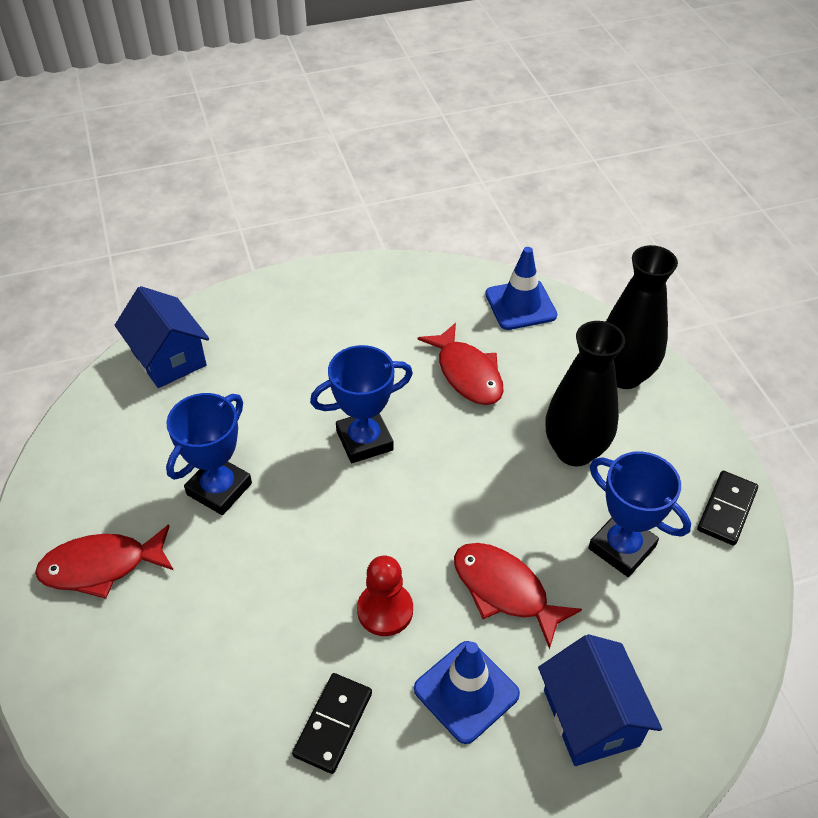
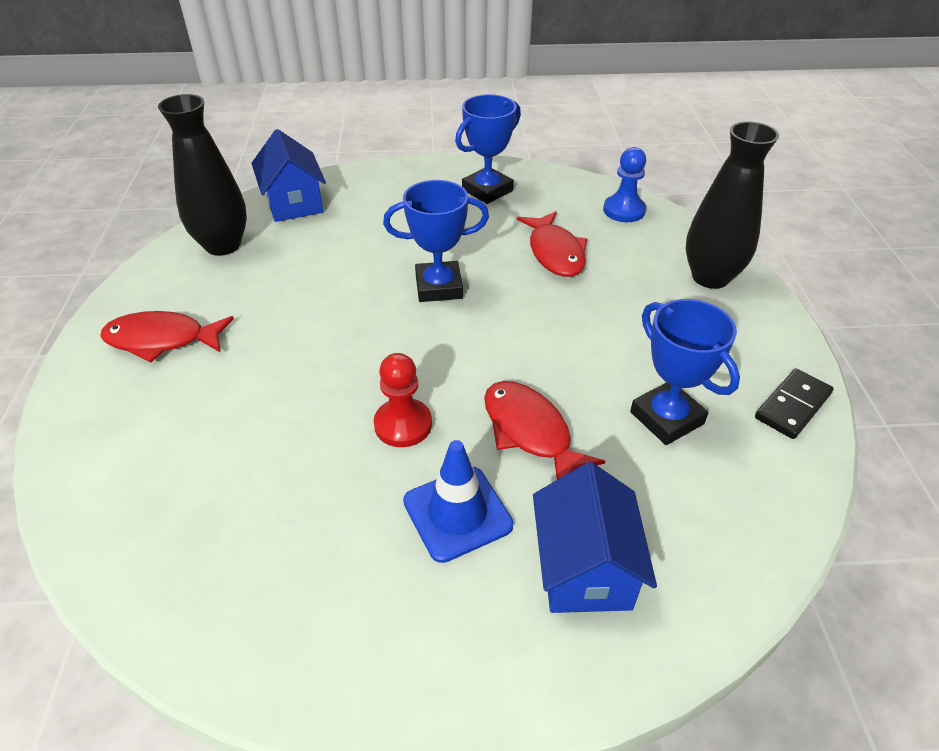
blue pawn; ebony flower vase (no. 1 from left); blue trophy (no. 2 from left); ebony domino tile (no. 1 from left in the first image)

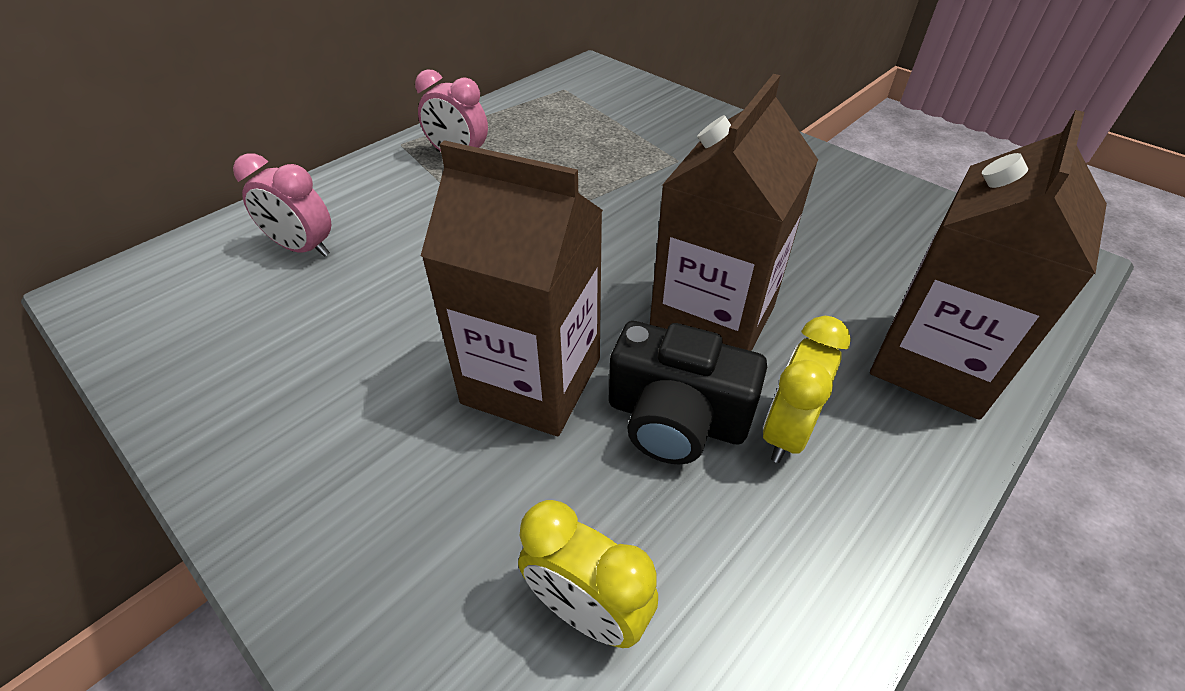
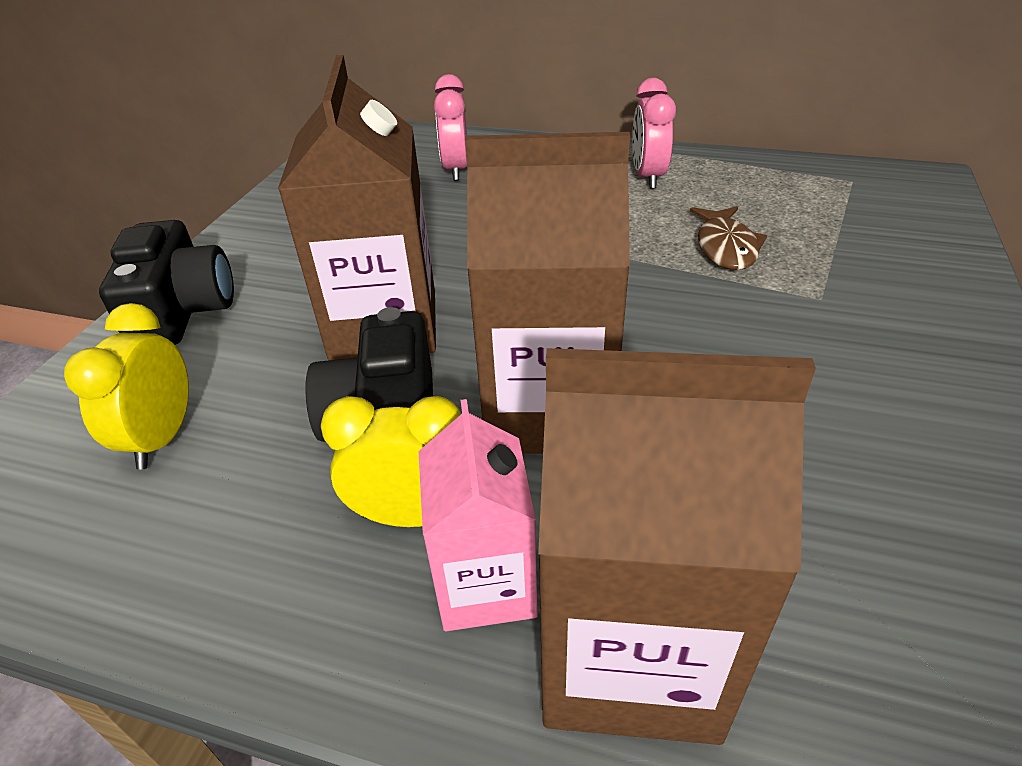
russet fish; ebony photo camera (no. 1 from left); rose-pink carton

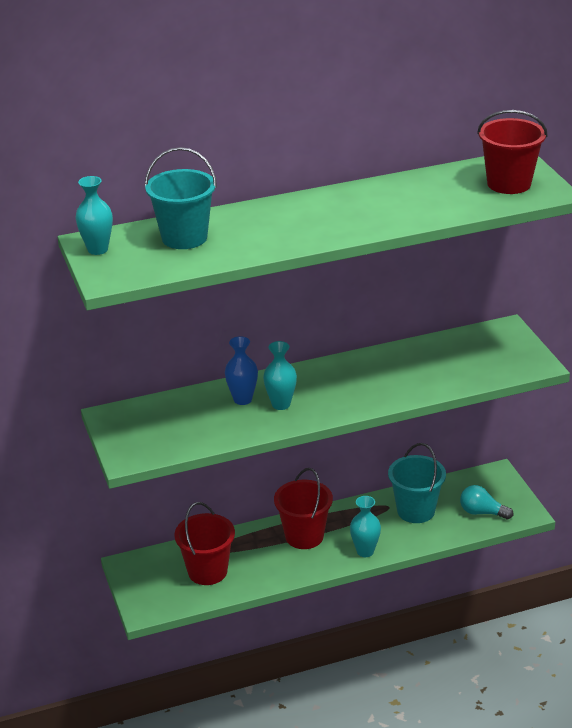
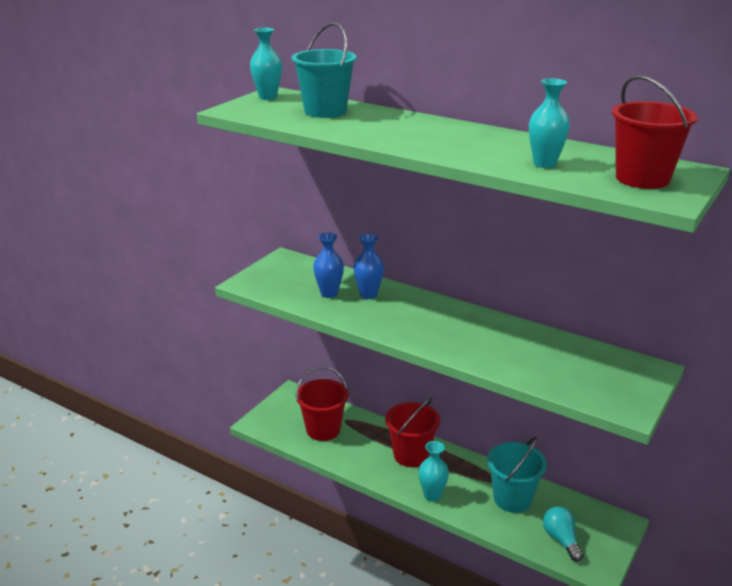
turquoise flower vase (no. 3 from left); blue flower vase (no. 1 from left)

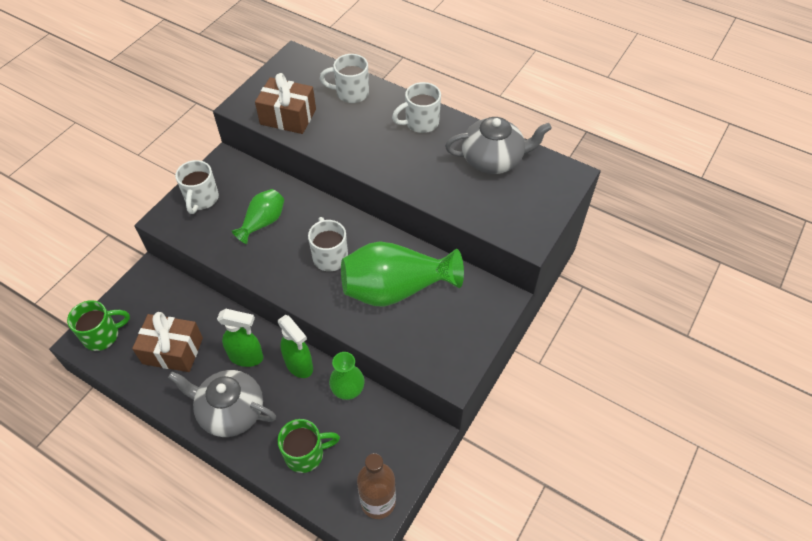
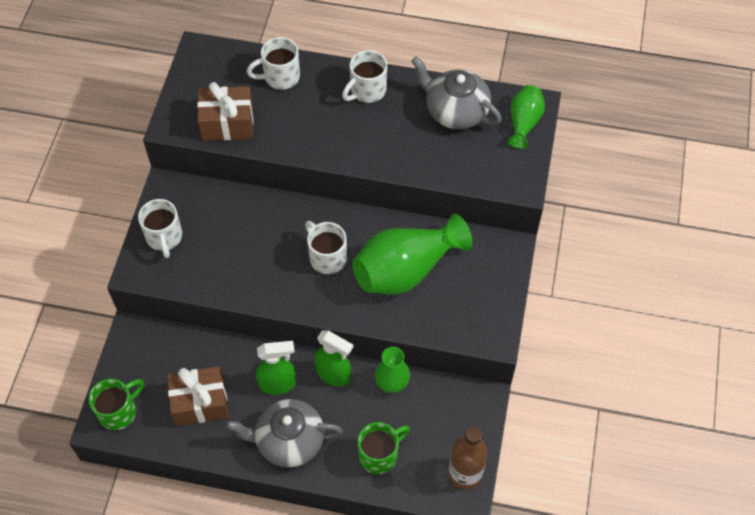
ash-grey tea pot (no. 2 from left); emerald flower vase (no. 3 from left)

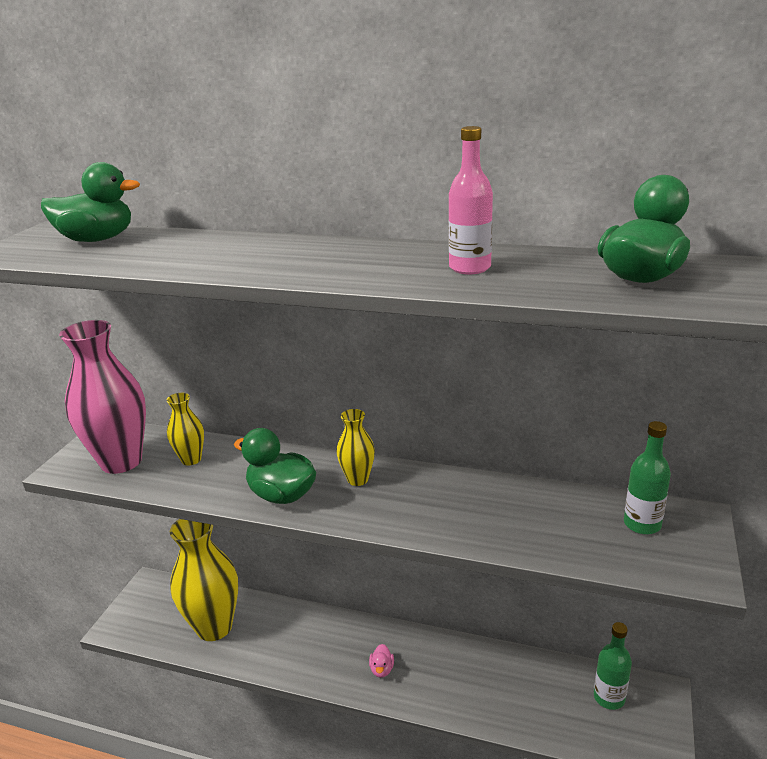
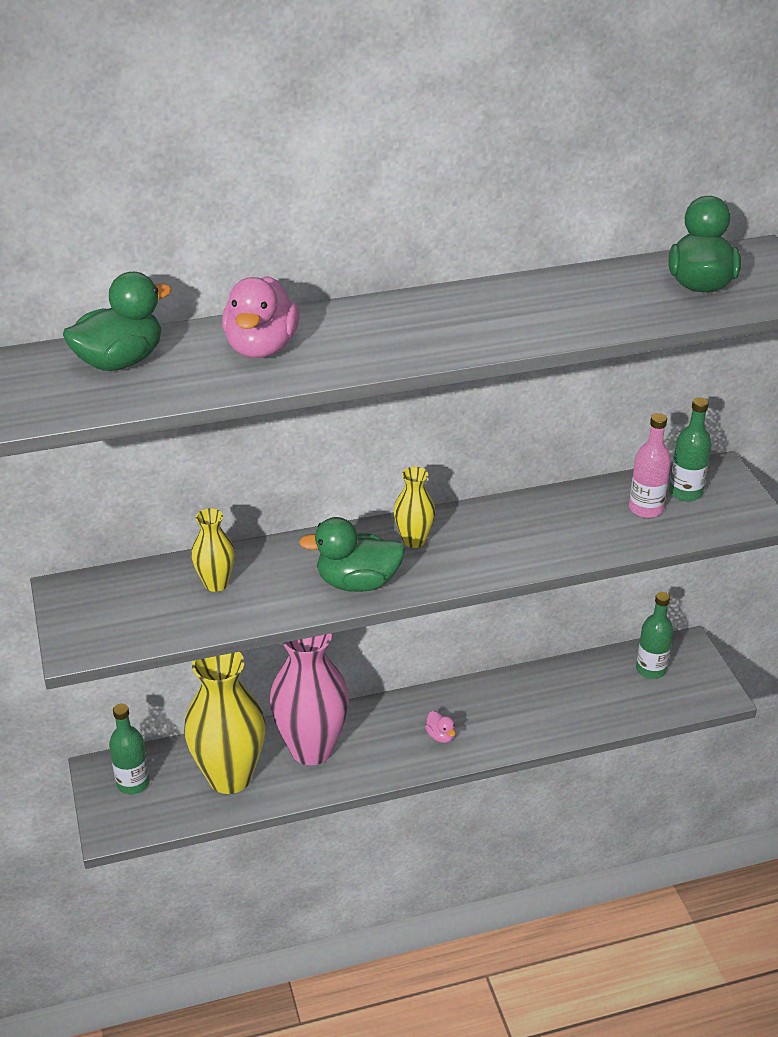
rose-pink flask; rose-pink flower vase; rose-pink toy duck (no. 1 from left); emerald flask (no. 1 from left)

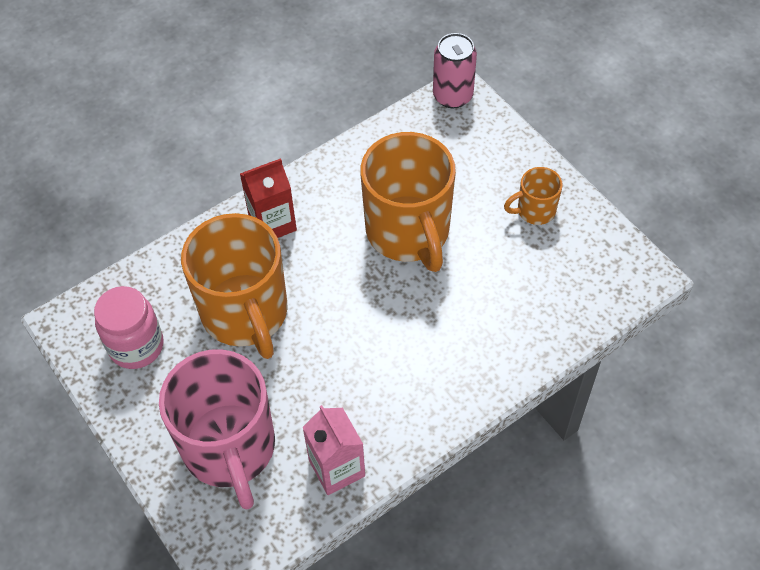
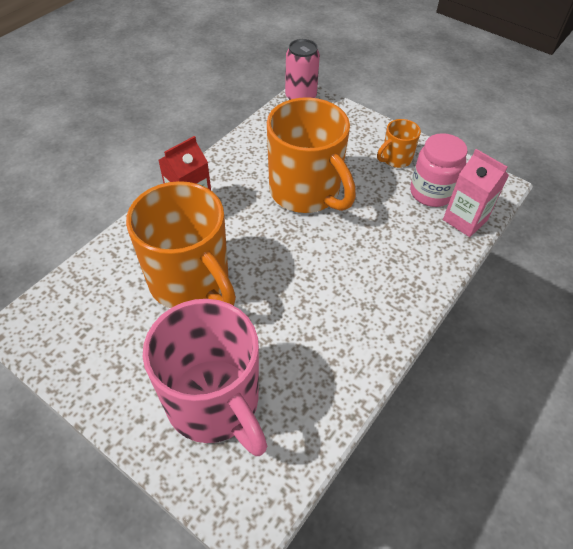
rose-pink jam jar; rose-pink carton

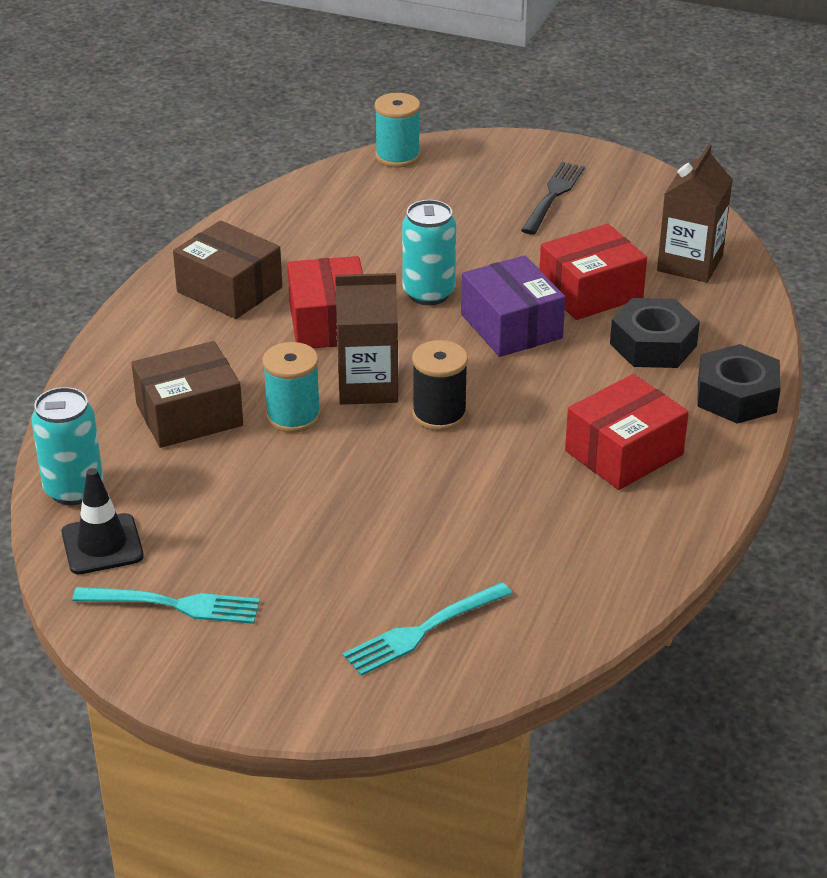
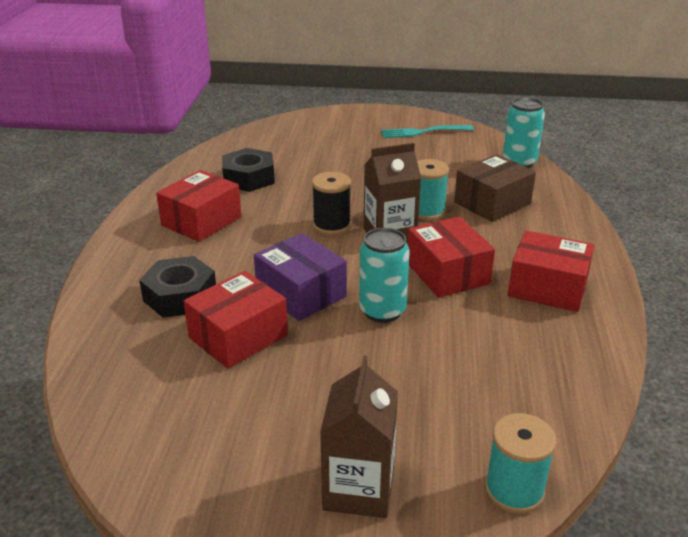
russet carton (no. 1 from left); ebony table fork; red box (no. 4 from left); ebony hex nut (no. 2 from left); ebony safety cone; turquoise table fork (no. 2 from left in the first image)

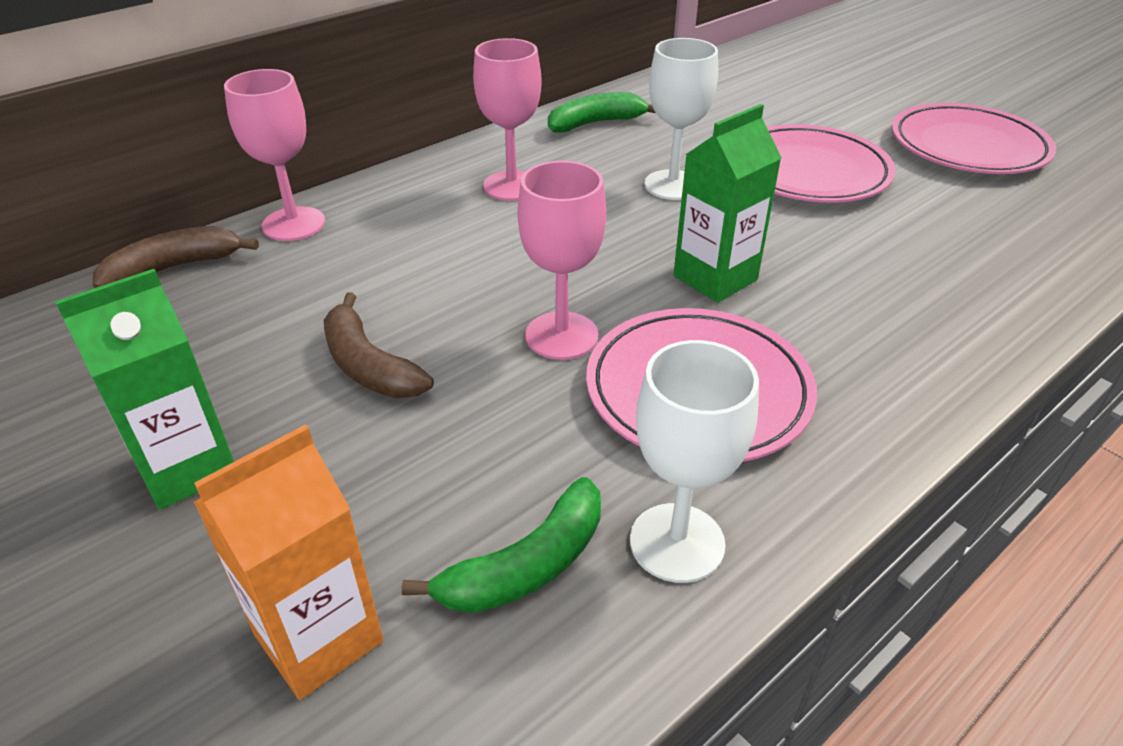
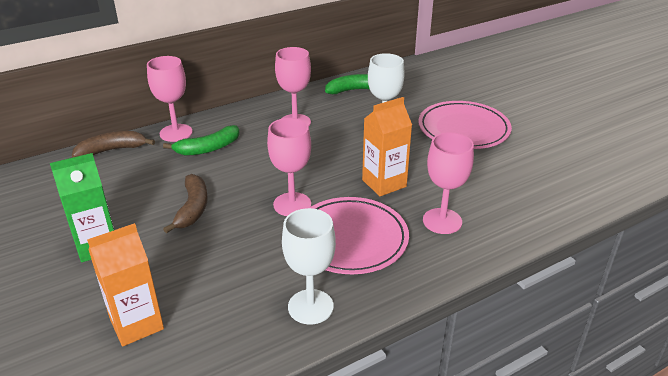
rose-pink dinner plate (no. 3 from left in the first image); orange carton (no. 2 from left); russet toy banana (no. 2 from left); emerald toy banana (no. 1 from left); rose-pink goblet (no. 4 from left)

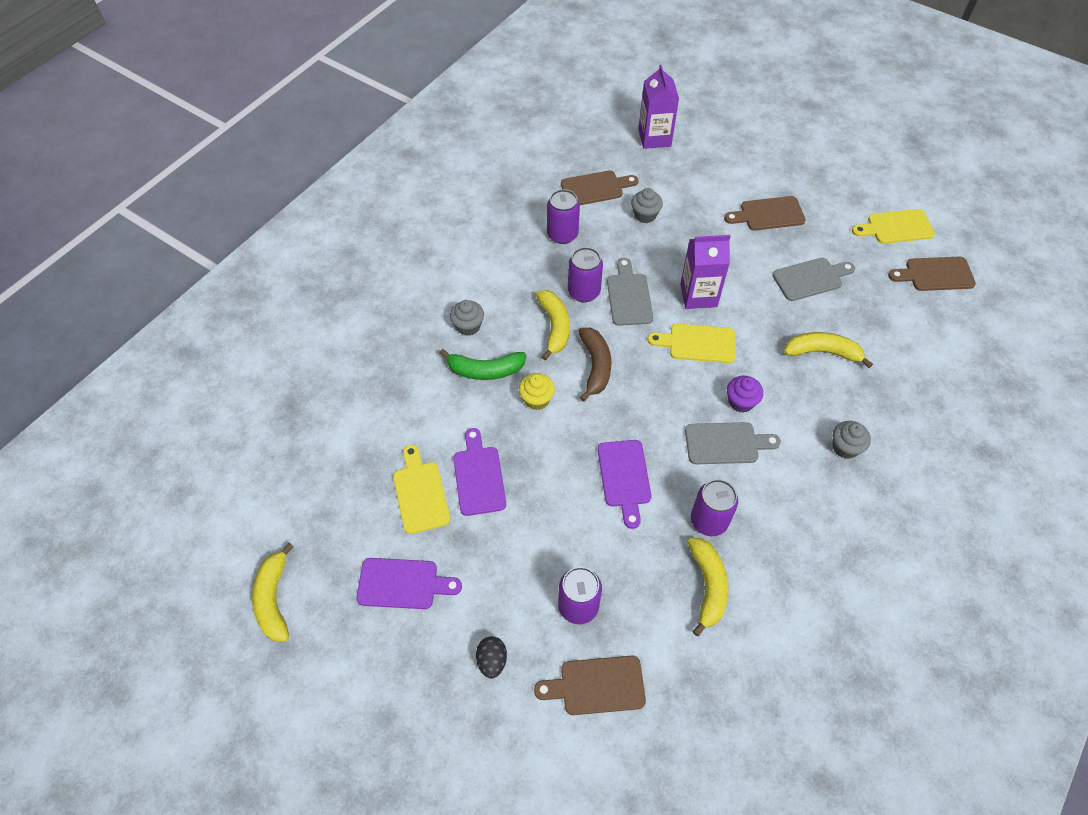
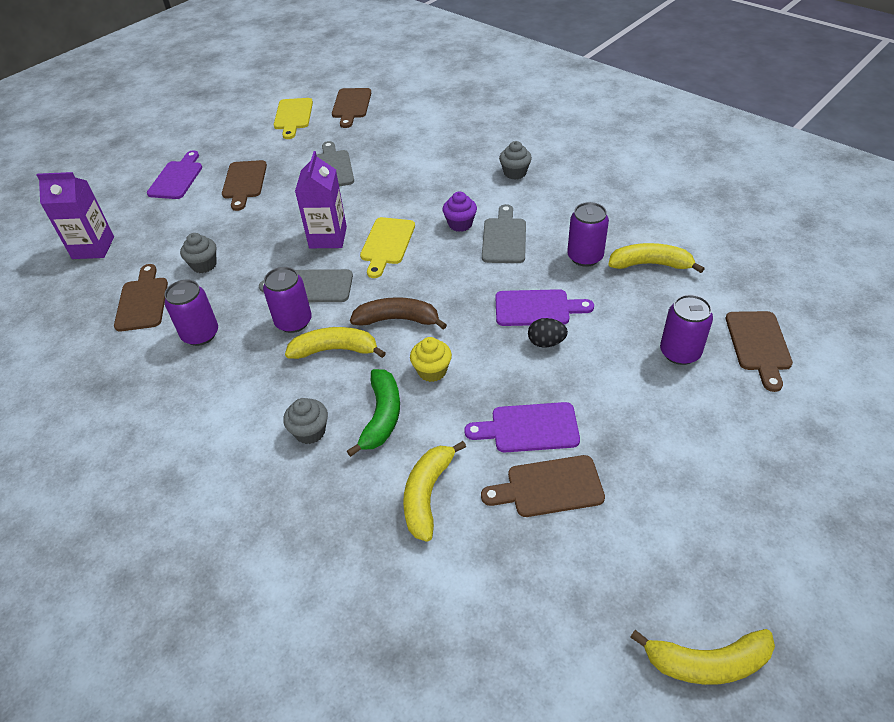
bright yellow toy banana (no. 2 from left); russet chopping board (no. 4 from left); royal purple chopping board (no. 1 from left); ebony egg

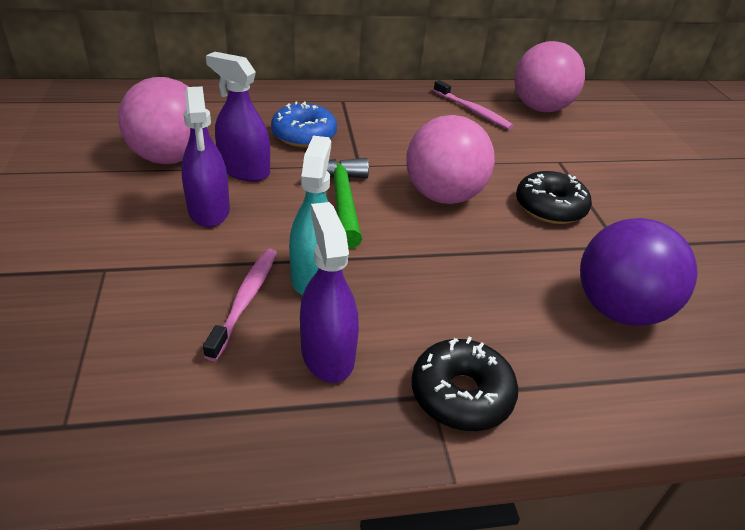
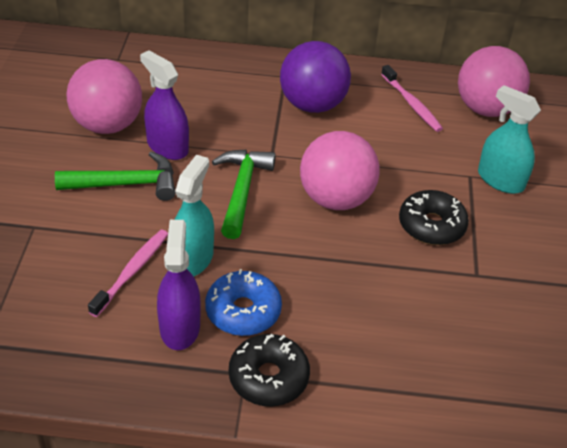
emerald hammer (no. 1 from left); blue doughnut; royal purple play ball; turquoise sprayer (no. 2 from left)

